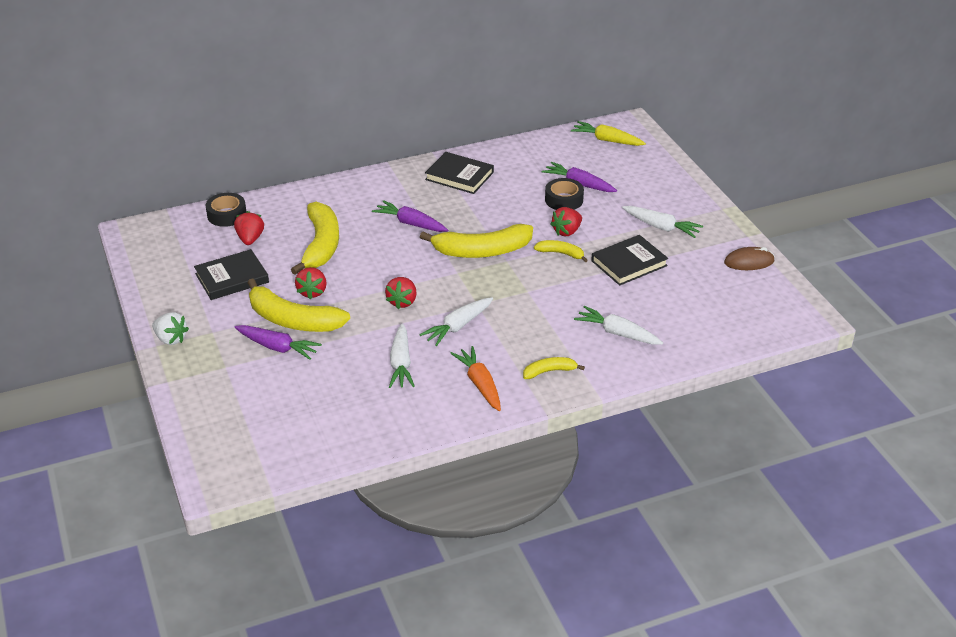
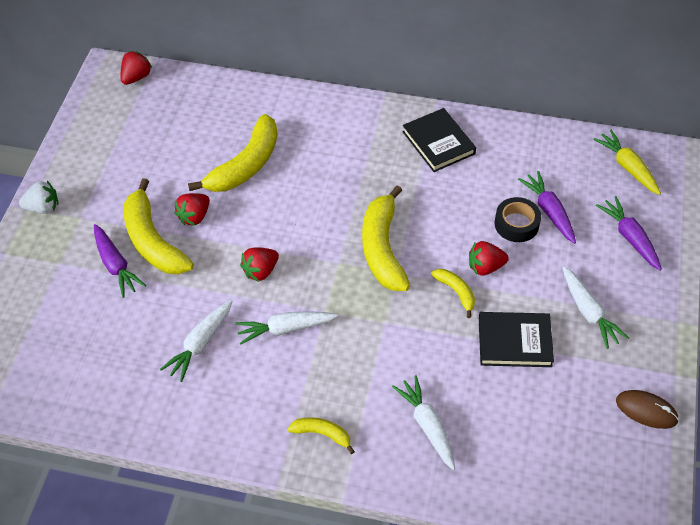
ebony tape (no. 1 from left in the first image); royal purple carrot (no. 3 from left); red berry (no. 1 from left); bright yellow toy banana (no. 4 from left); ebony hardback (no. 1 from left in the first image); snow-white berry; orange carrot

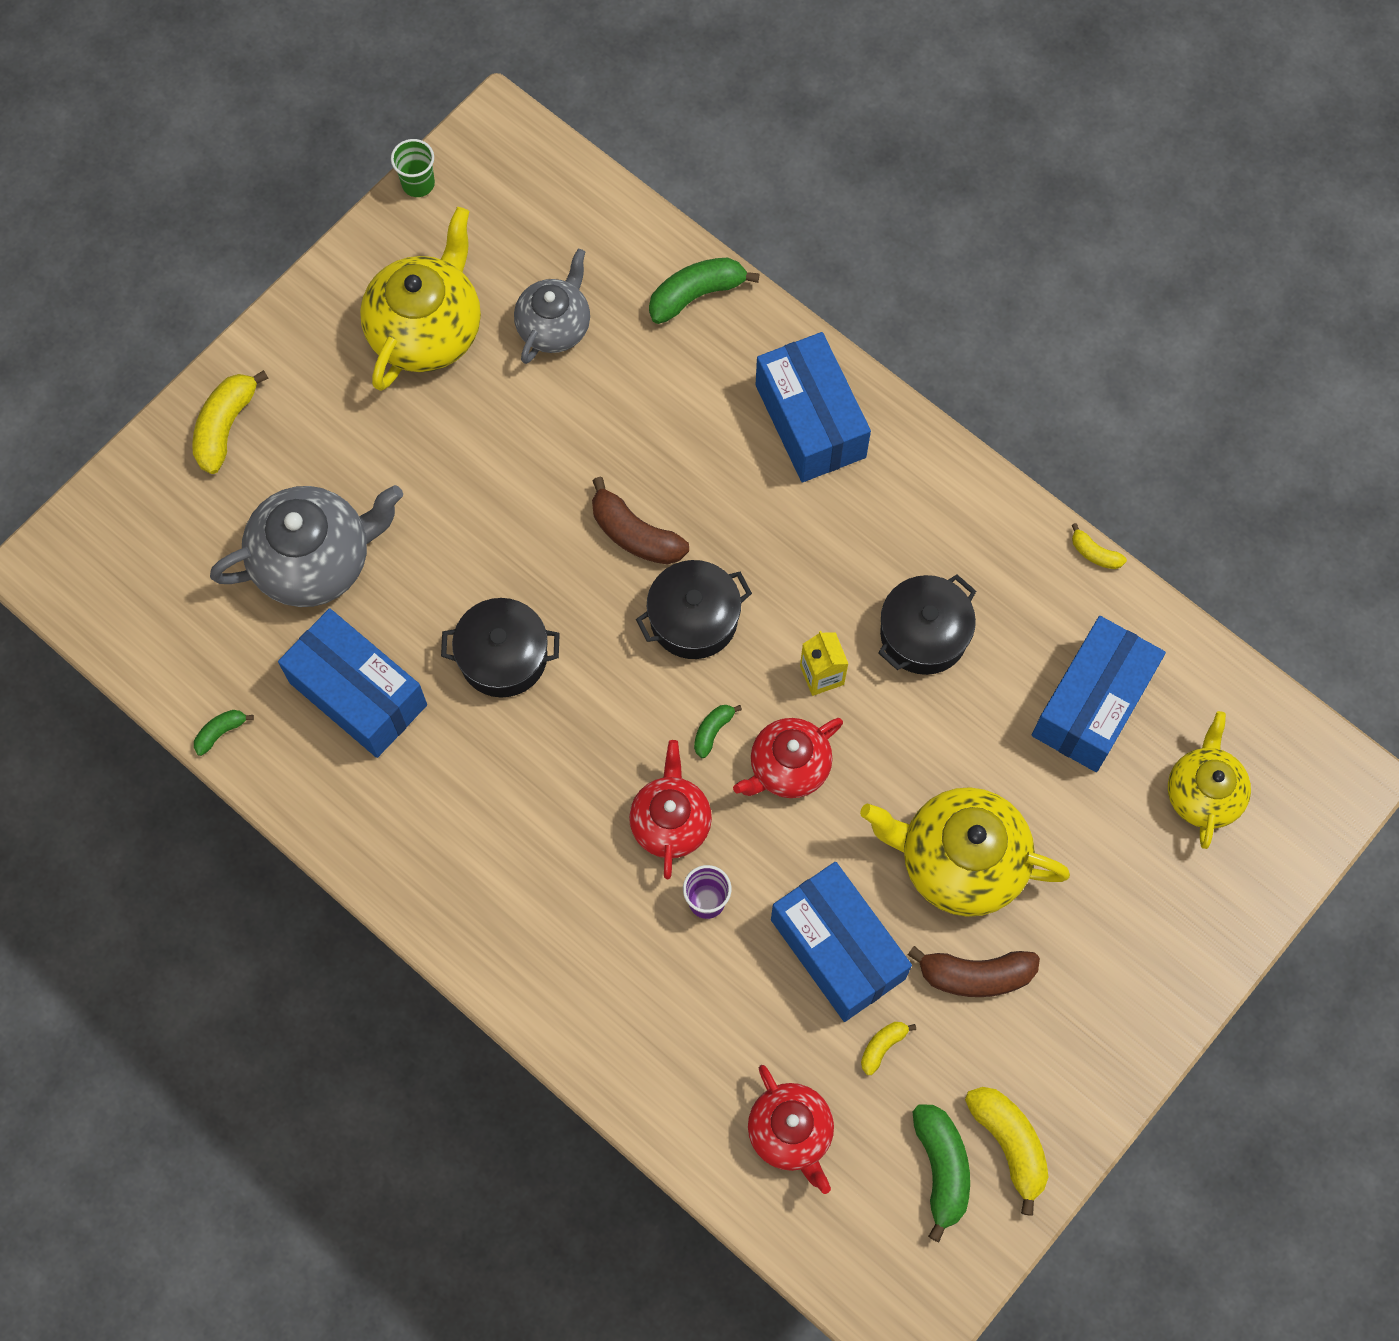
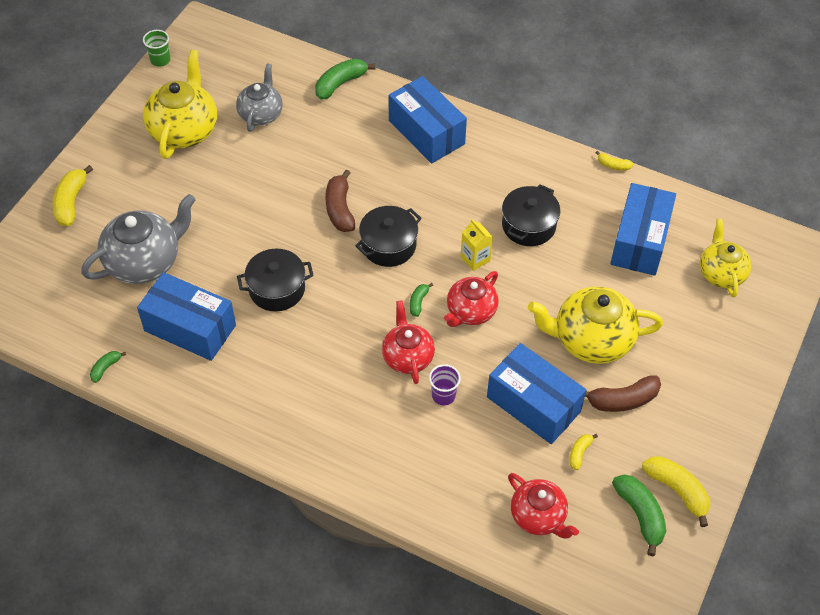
russet toy banana (no. 1 from left)

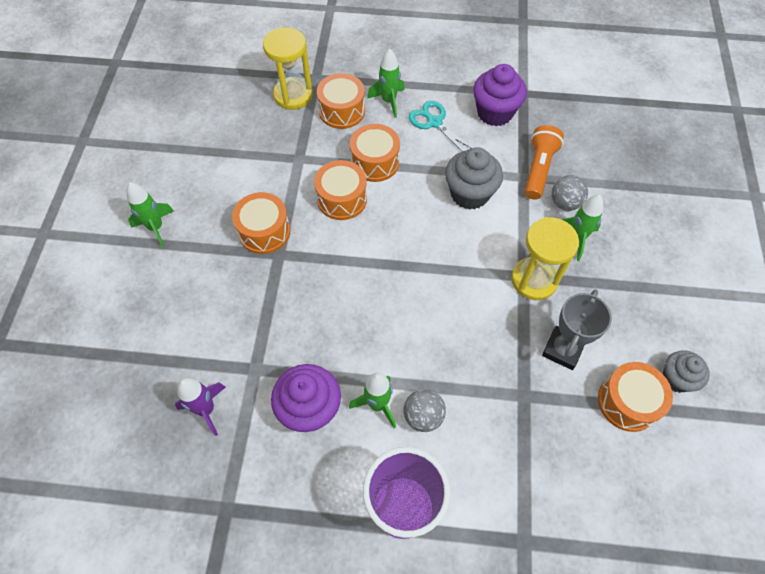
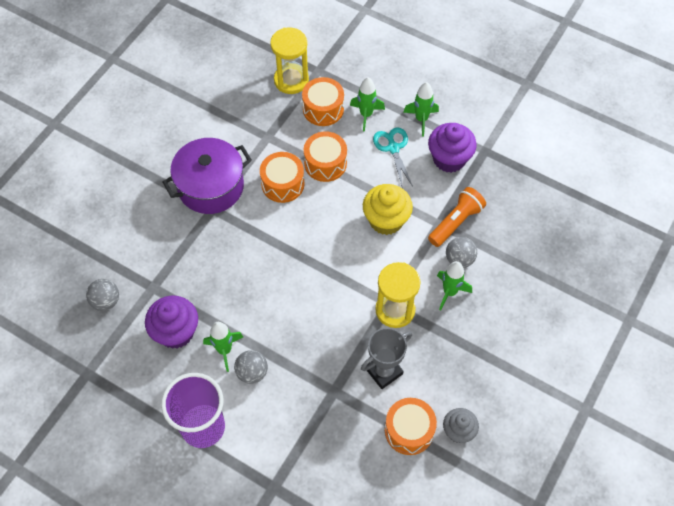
bright yellow fairy cake; emerald toy rocket (no. 3 from left); royal purple pot; ash-grey play ball (no. 1 from left)

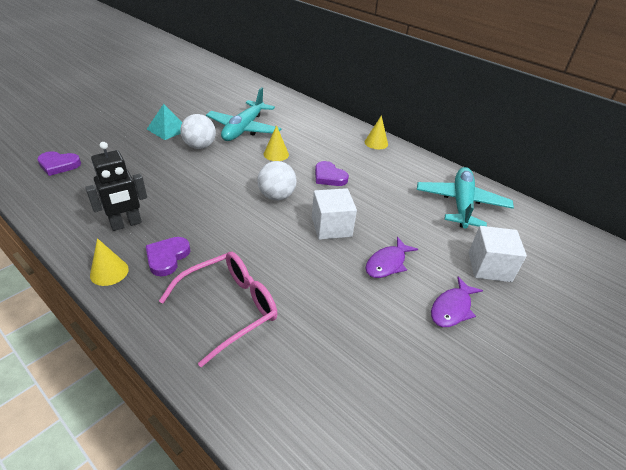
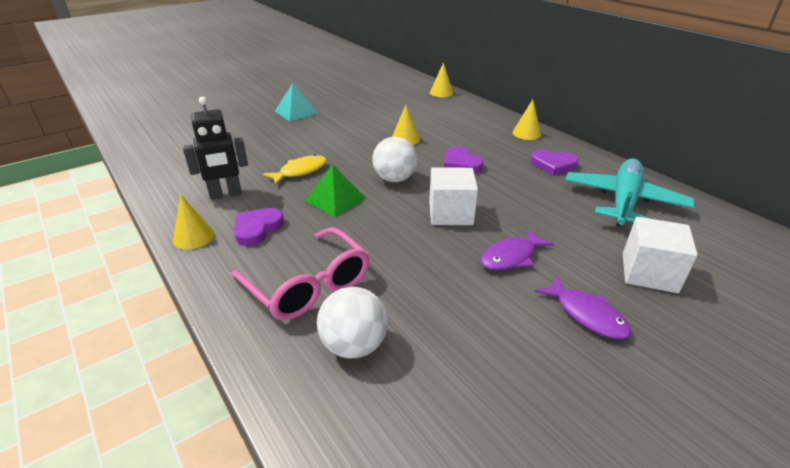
turquoise toy plane (no. 1 from left in the first image); snow-white play ball (no. 1 from left); royal purple love heart (no. 3 from left); rose-pink eyeglasses; royal purple fish (no. 2 from left); bright yellow solid cone (no. 3 from left); bright yellow fish; emerald pyramid

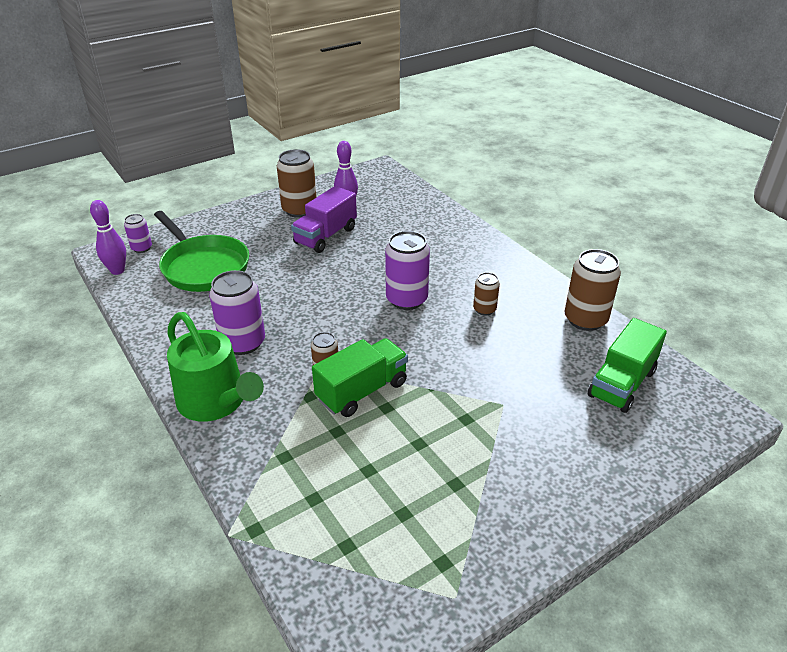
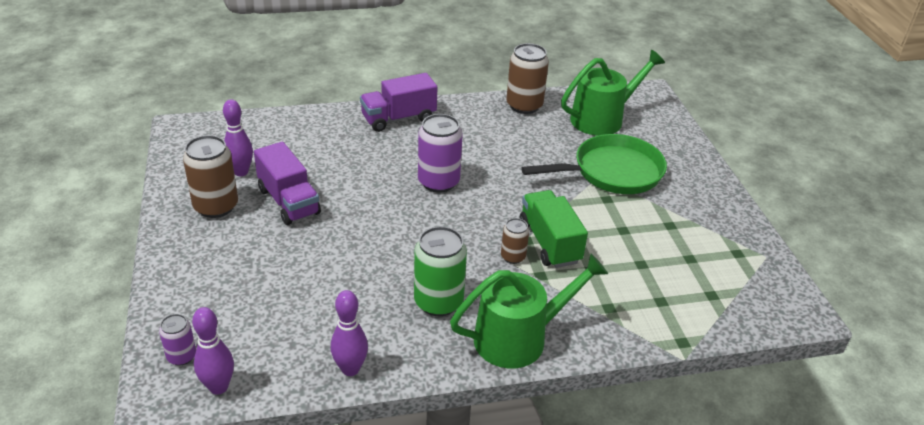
emerald frying pan; emerald tin; russet tin (no. 3 from left in the first image); emerald watering pot (no. 2 from left); royal purple lorry (no. 2 from left); royal purple tenpin (no. 3 from left)

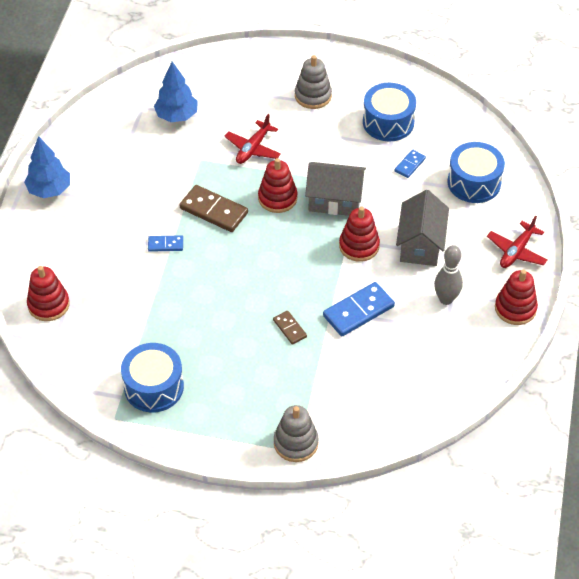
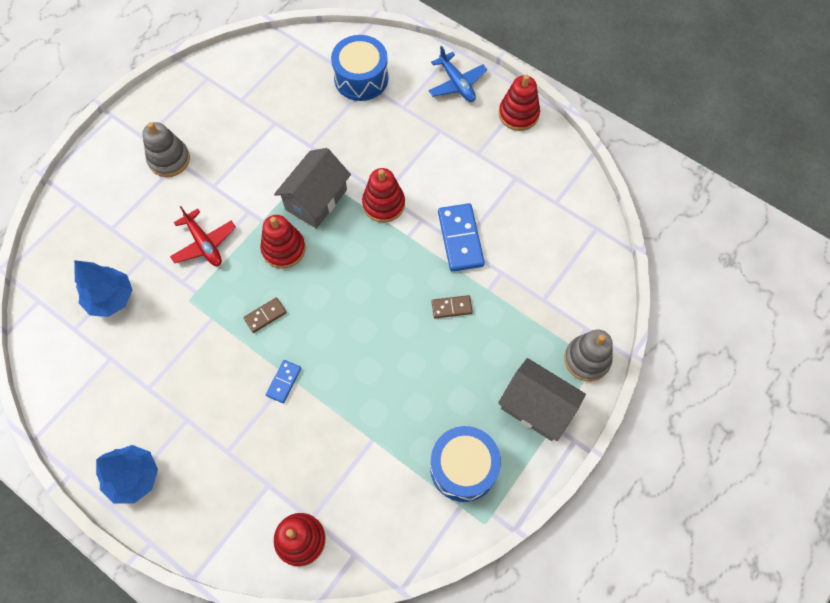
blue snare drum (no. 2 from left in the first image); blue domino tile (no. 3 from left in the first image); russet domino tile (no. 1 from left); ash-grey cottage (no. 2 from left); blue toy plane; ash-grey tenpin

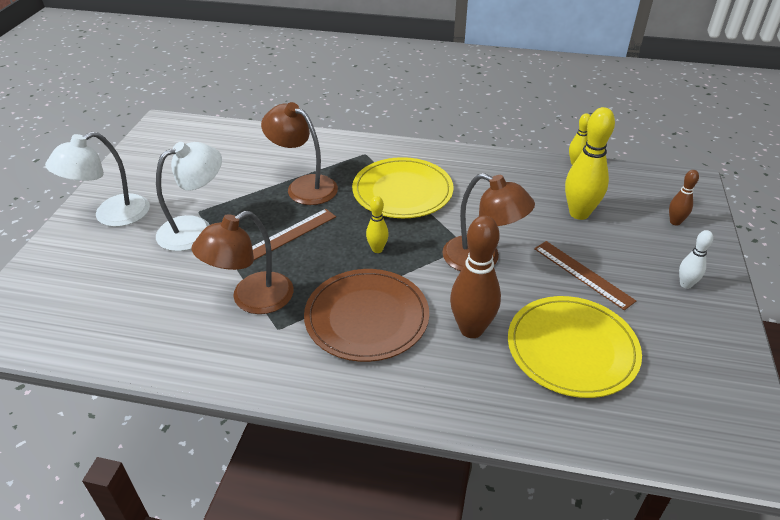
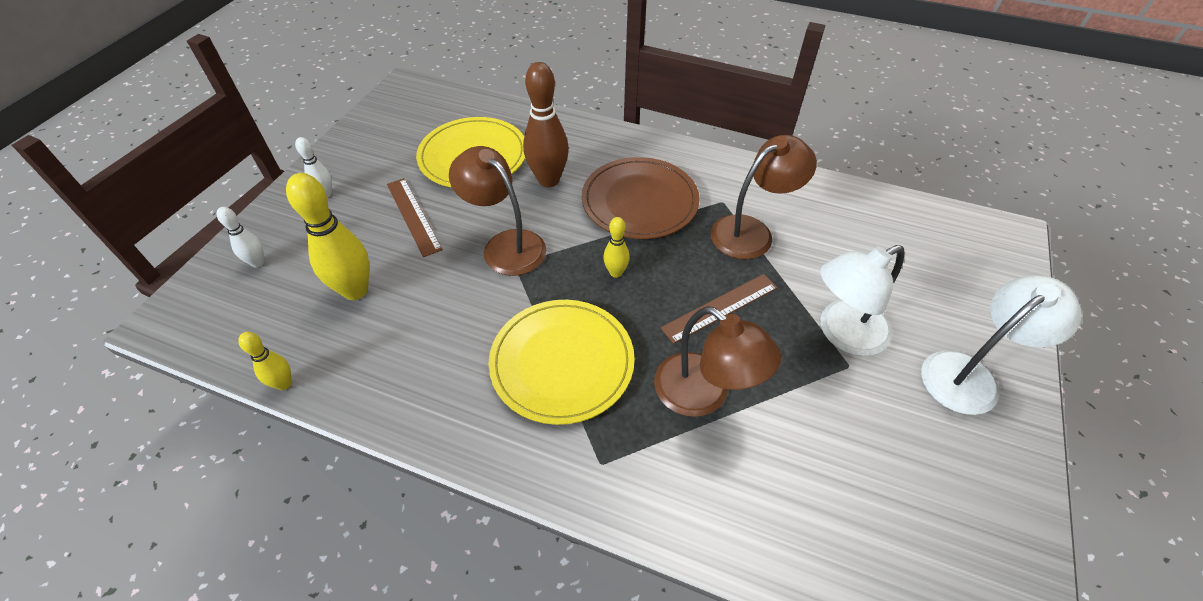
snow-white tenpin (no. 1 from left)

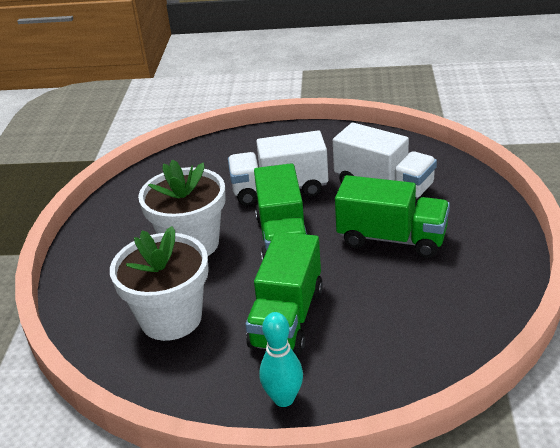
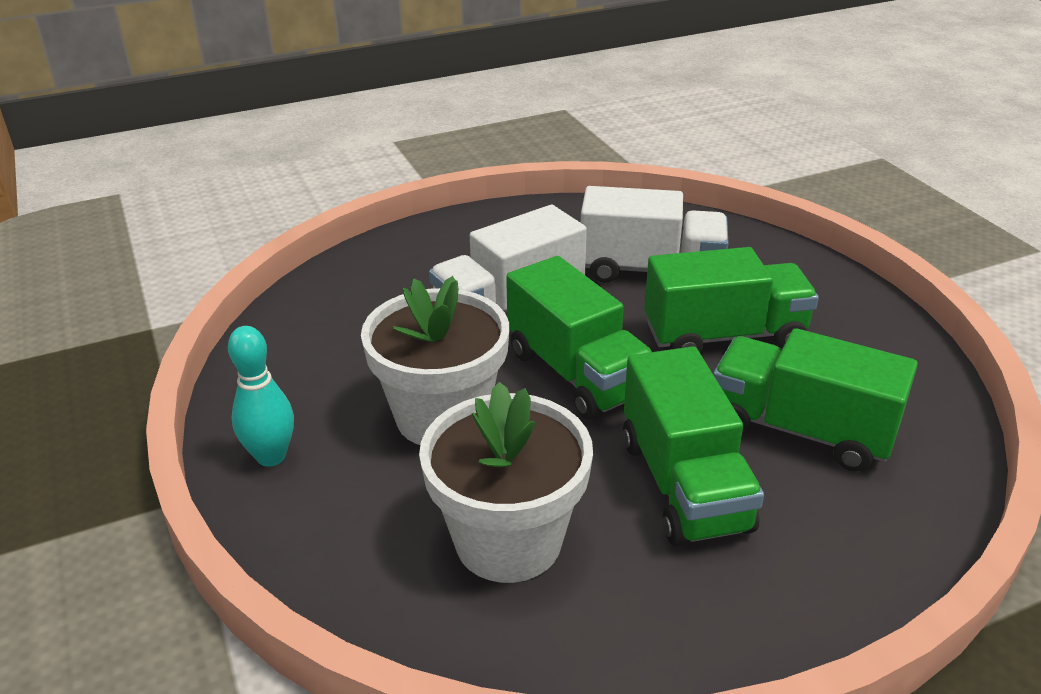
turquoise tenpin; emerald lorry (no. 4 from left)

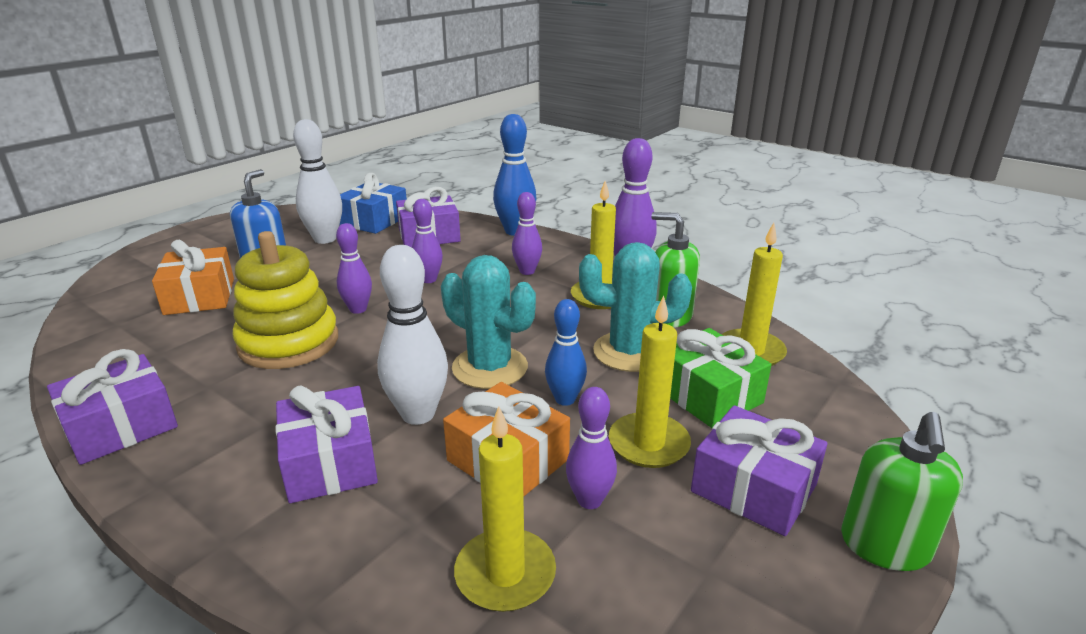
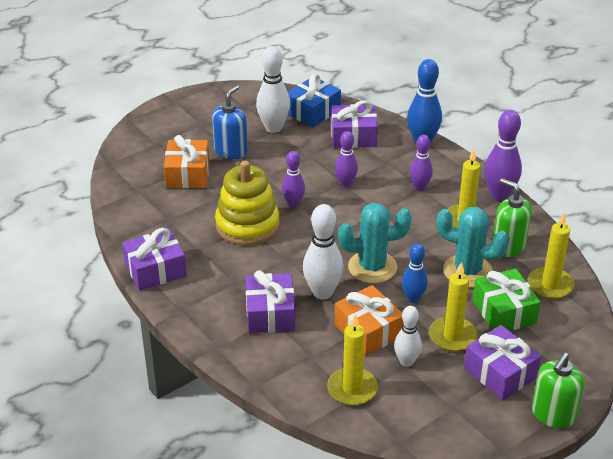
turquoise cactus (no. 1 from left); snow-white tenpin (no. 3 from left)

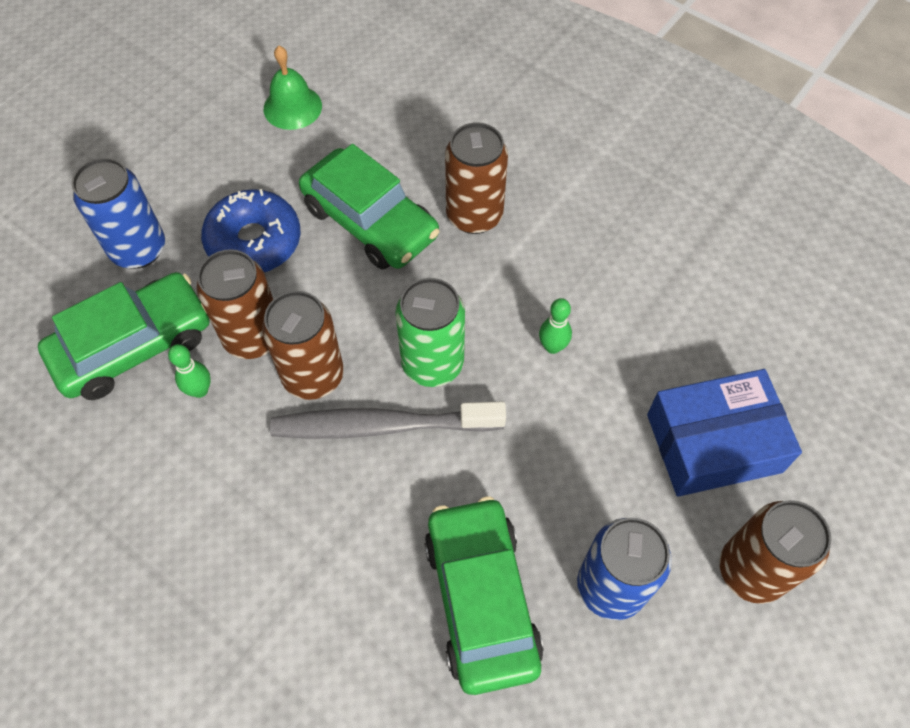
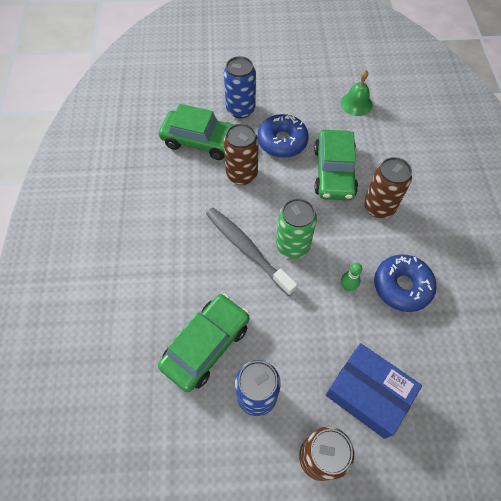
russet tin (no. 2 from left in the first image); emerald tenpin (no. 1 from left in the first image); blue doughnut (no. 2 from left)

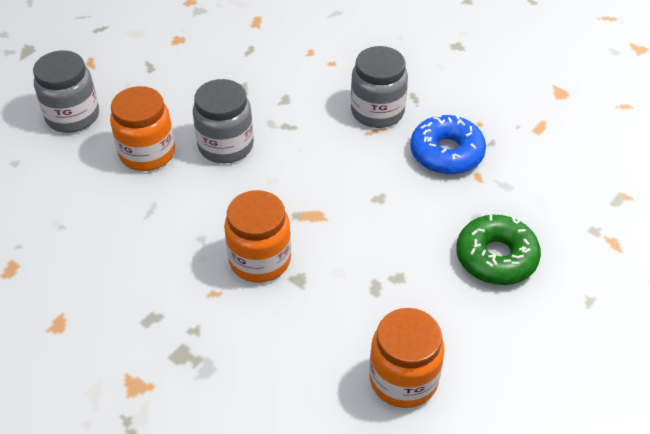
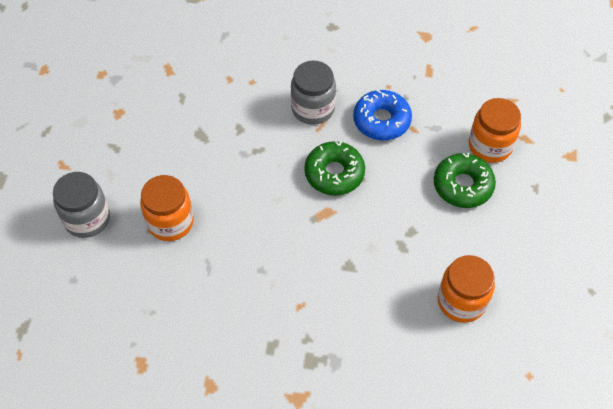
ash-grey jam jar (no. 2 from left in the first image); orange jam jar (no. 3 from left); emerald doughnut (no. 1 from left)

